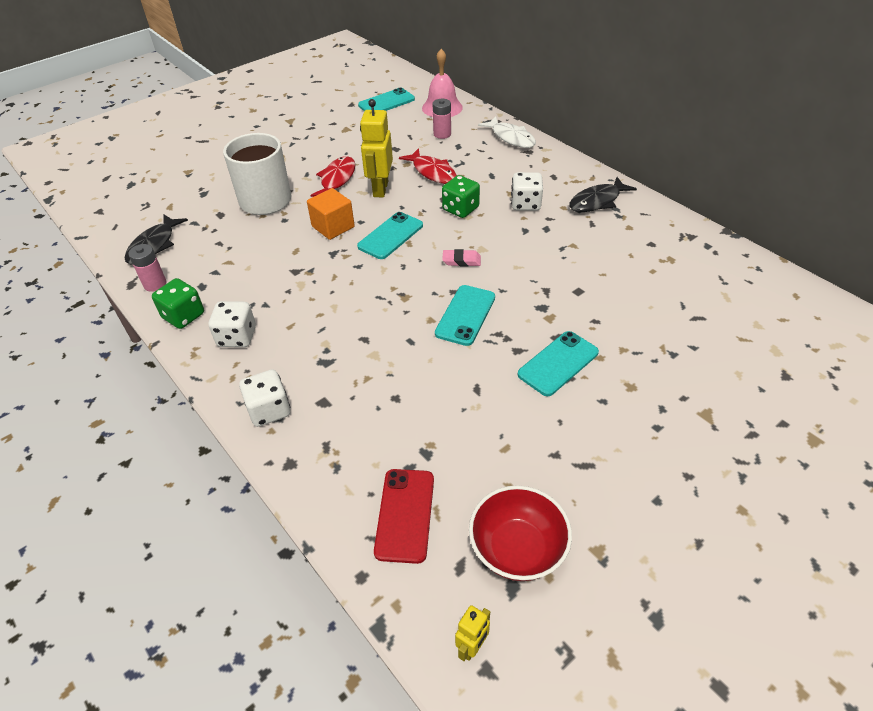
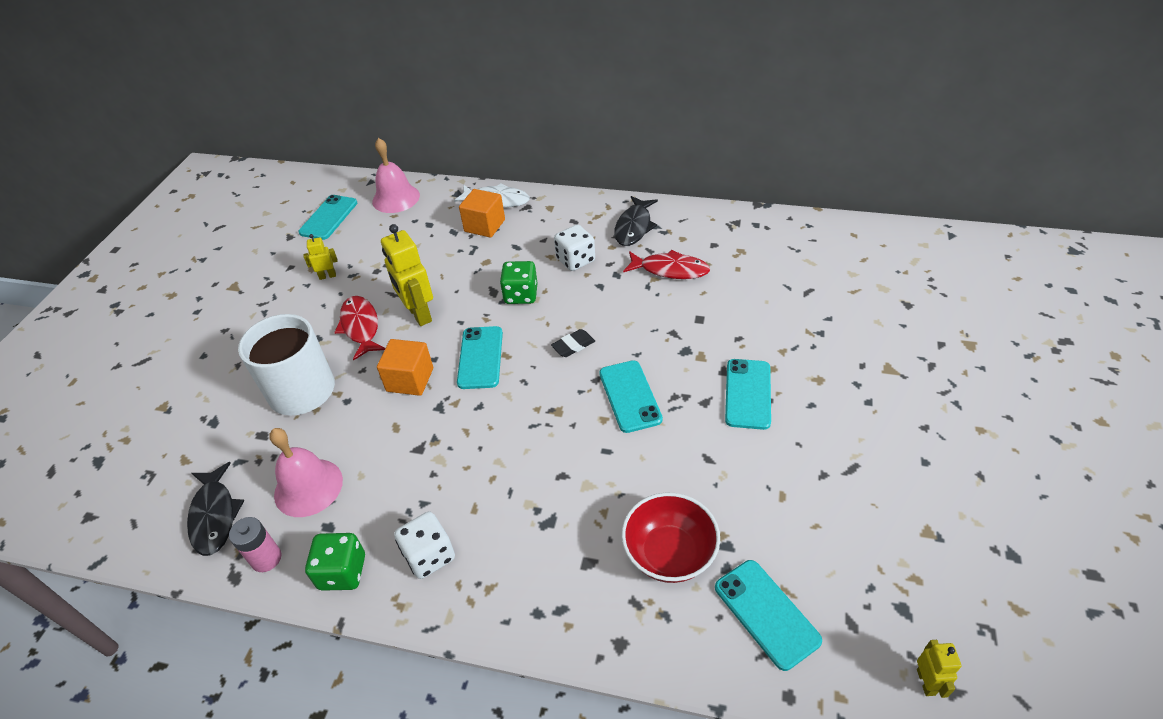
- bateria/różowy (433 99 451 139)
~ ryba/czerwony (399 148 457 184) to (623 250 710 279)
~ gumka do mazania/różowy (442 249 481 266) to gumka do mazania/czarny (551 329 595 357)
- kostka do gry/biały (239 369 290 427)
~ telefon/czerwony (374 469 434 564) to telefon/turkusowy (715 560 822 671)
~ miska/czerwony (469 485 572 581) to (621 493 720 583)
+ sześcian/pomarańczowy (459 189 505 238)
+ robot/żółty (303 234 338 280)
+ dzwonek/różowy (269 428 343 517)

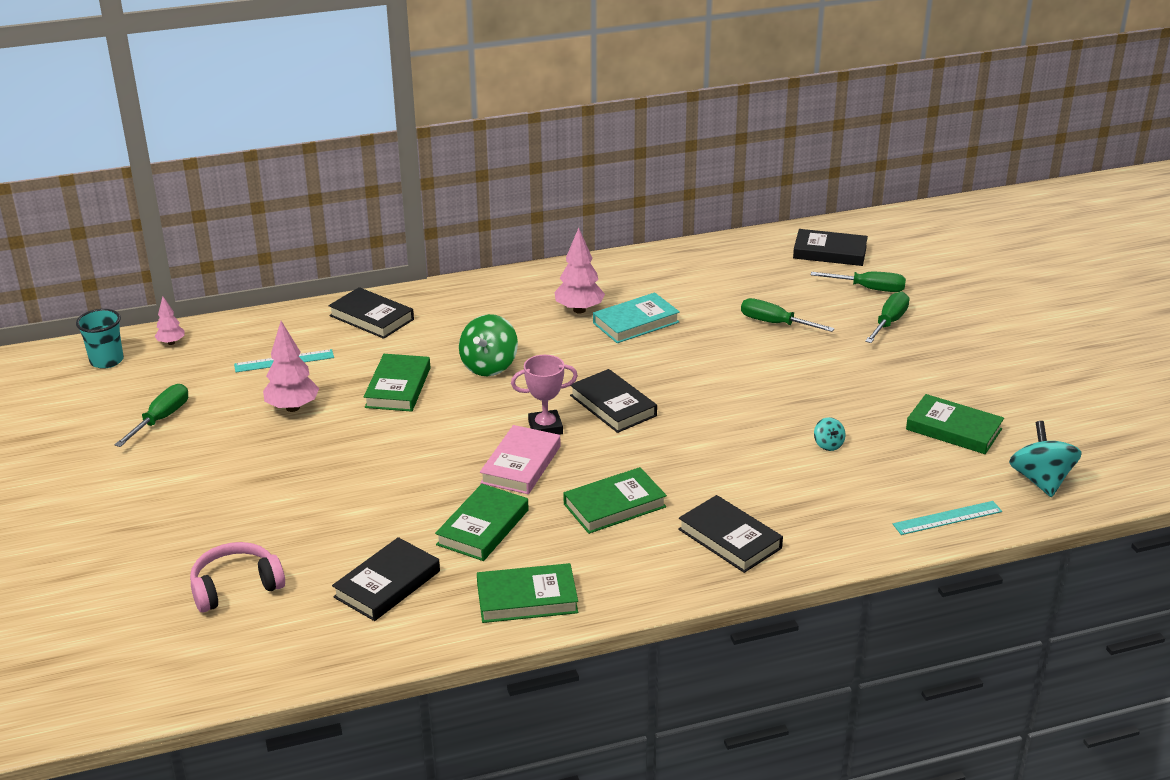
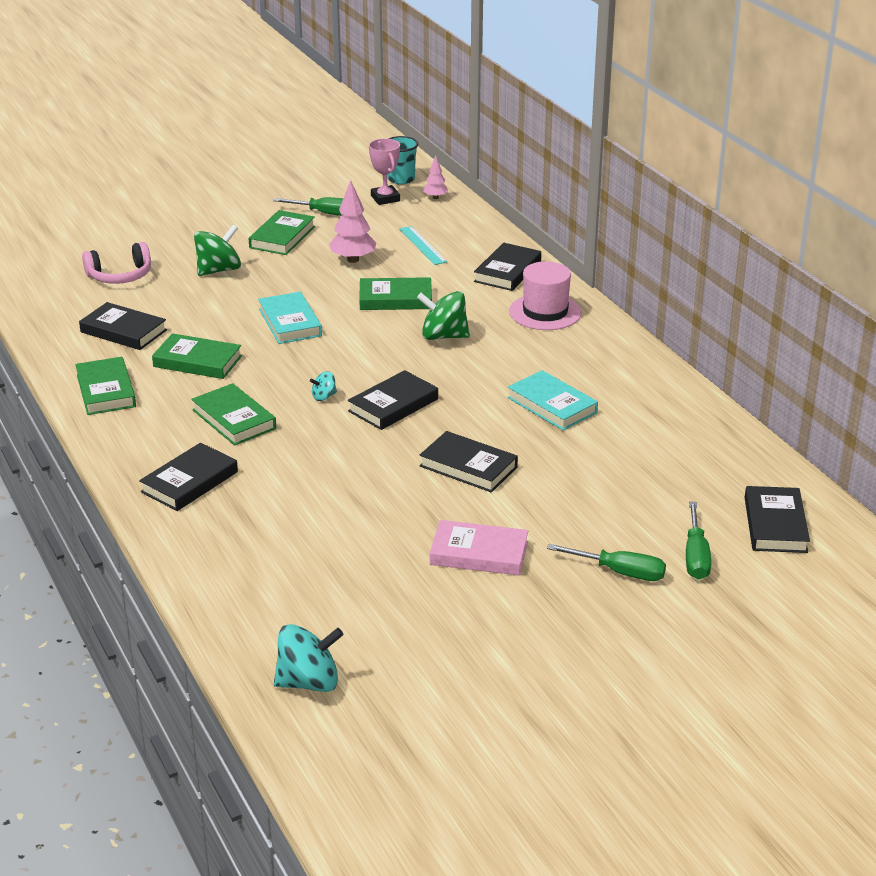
- drzewko/różowy (555 228 605 313)
- śrubokręt/zielony (741 298 835 332)
~ puchar/różowy (511 355 578 435) to (369 138 400 205)
~ książka/zielony (906 394 1004 454) to (249 210 315 255)
~ bączek/turkusowy (814 417 846 451) to (310 371 337 401)
~ książka/różowy (480 425 561 494) to (430 520 528 575)
- linijka/turkusowy (893 501 1002 535)
~ słuchawki/różowy (190 542 285 612) = (82 242 151 284) 105 degrees clockwise
+ bączek/zielony (194 225 241 276)
+ kapelusz/różowy (509 261 582 330)
+ książka/turkusowy (258 292 322 344)
+ książka/czarny (420 431 518 492)

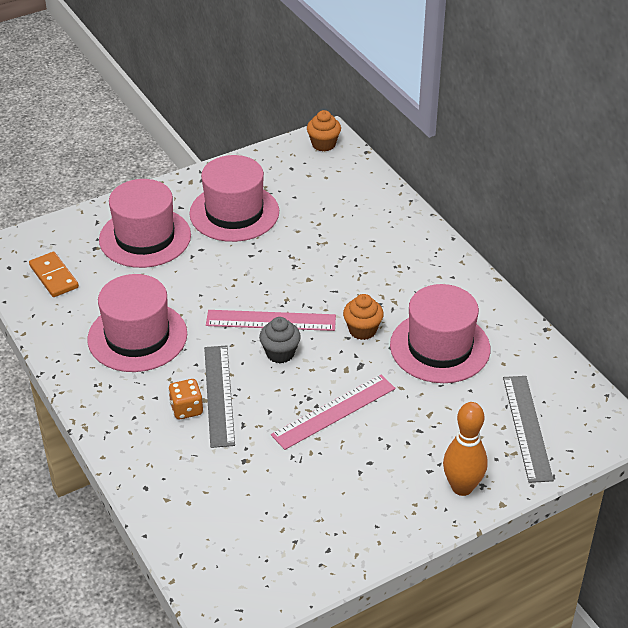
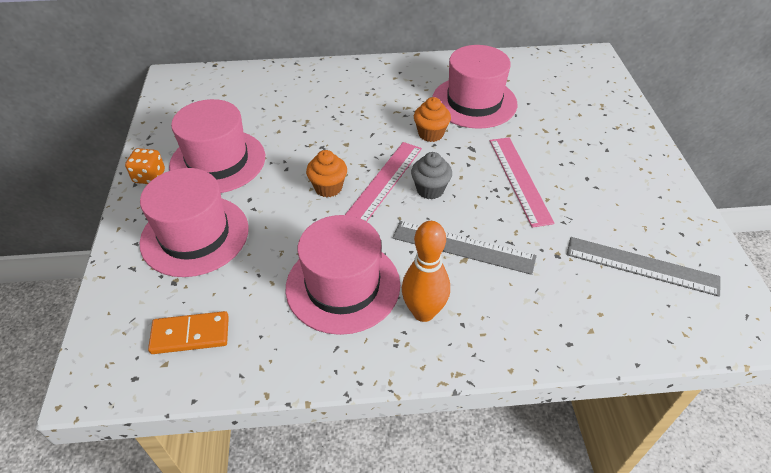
~ muffinka/pomarańczowy (307 110 341 152) to (306 150 347 197)
~ linijka/szary (503 376 554 483) to (567 237 720 297)
~ kostka do gry/pomarańczowy (168 379 203 419) to (125 148 165 184)
~ kręgiel/pomarańczowy (443 402 487 496) to (402 221 450 322)

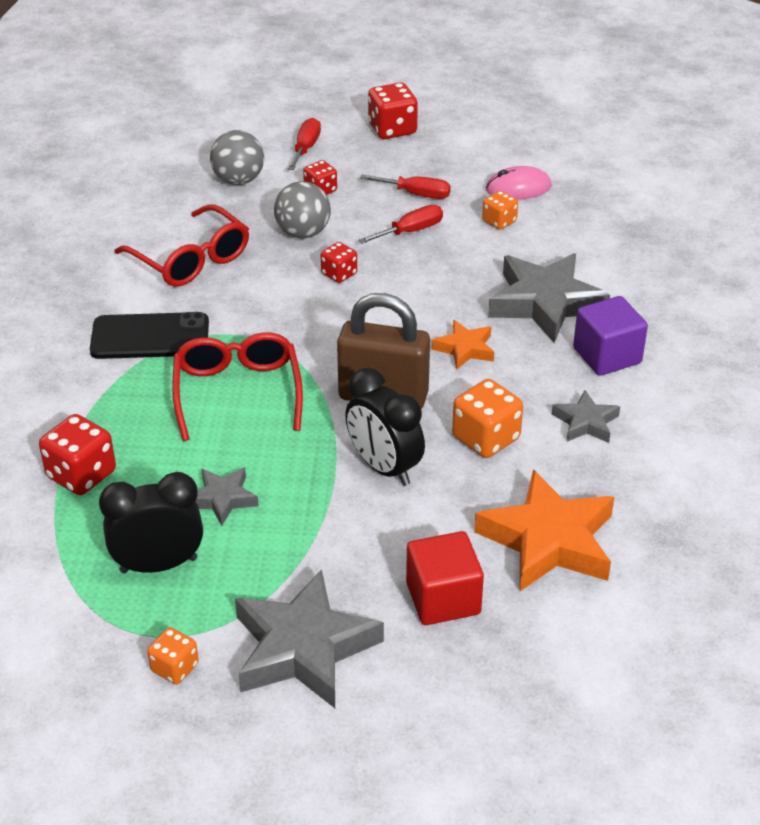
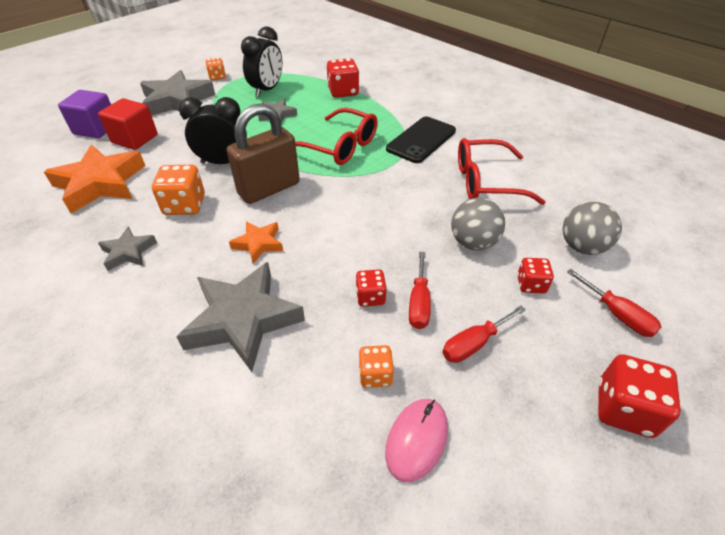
~ kostka do gry/czerwony (321 242 357 283) to (356 269 387 307)
~ sześcian/fioletowy (573 296 648 376) to (58 90 111 138)

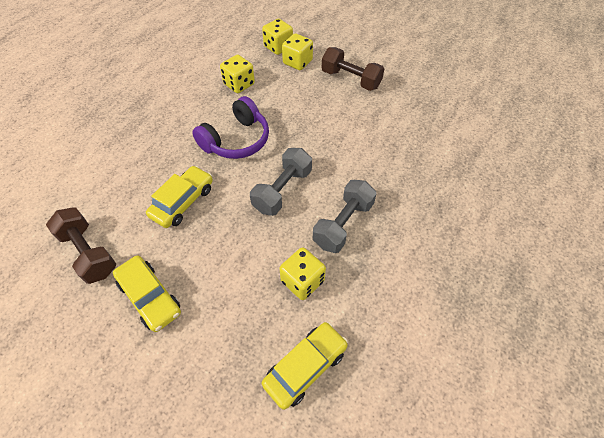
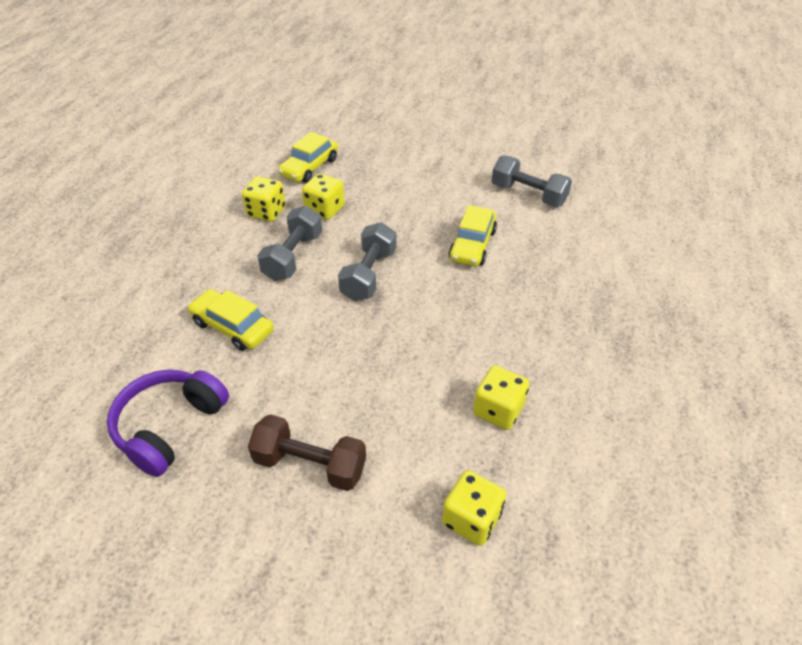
~ kostka do gry/żółty (282 33 313 70) to (242 176 286 222)
~ słuchawki/fioletowy (192 96 269 159) to (107 369 229 477)
~ hantel/brązowy (46 207 116 284) to hantel/szary (492 156 572 207)
~ samochód/żółty (113 255 181 332) to (187 289 274 351)

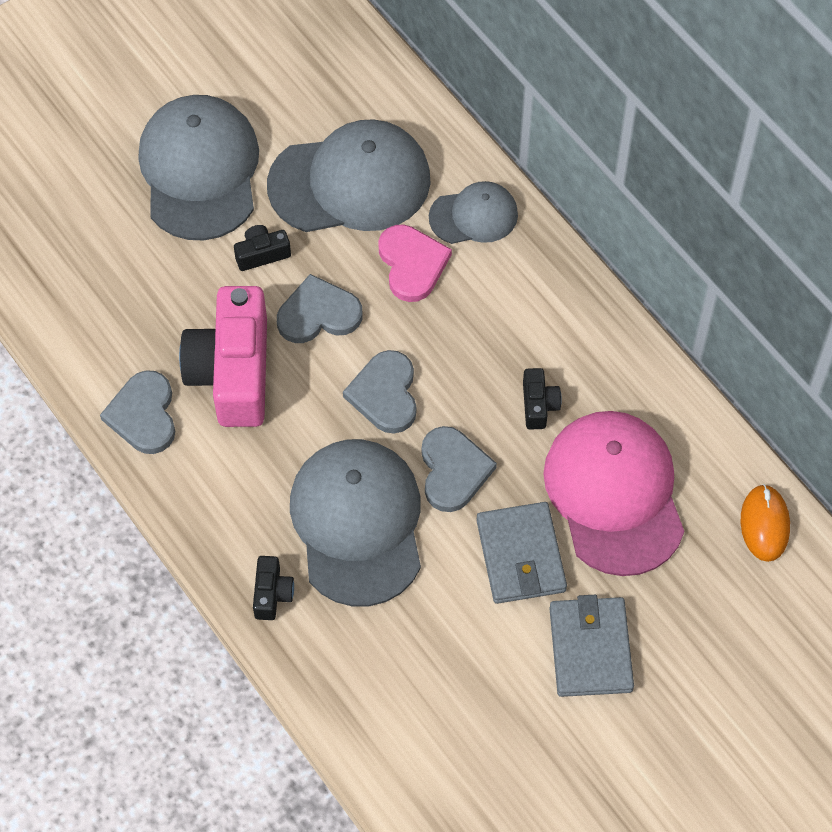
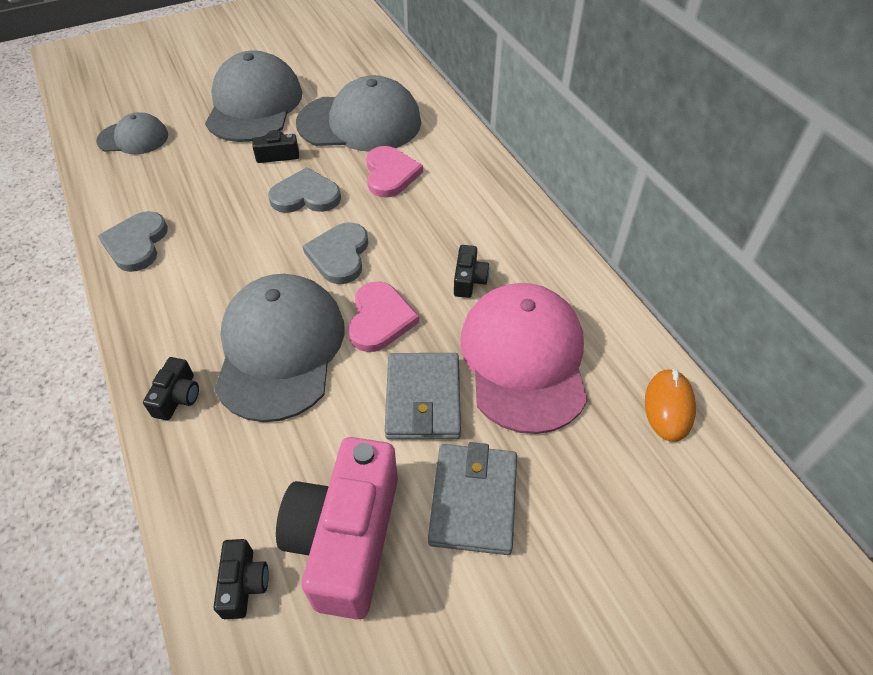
~ czapka/szary (429 181 518 244) to (96 112 168 154)
~ aparat fotograficzny/różowy (179 286 267 427) to (276 437 398 620)
~ serce/szary (421 426 497 512) to serce/różowy (348 281 419 352)
+ aparat fotograficzny/czarny (214 539 269 619)

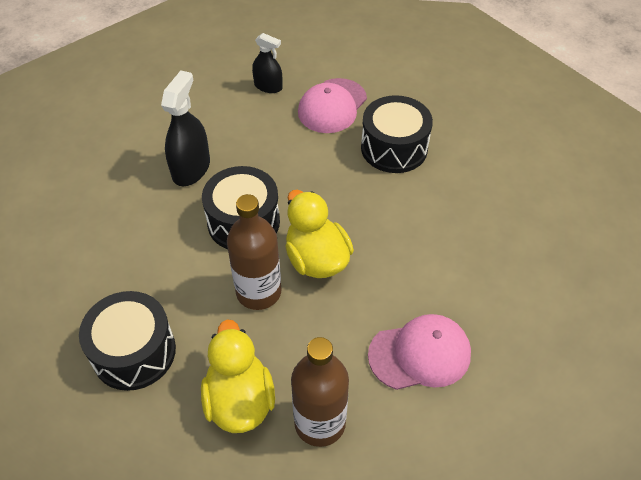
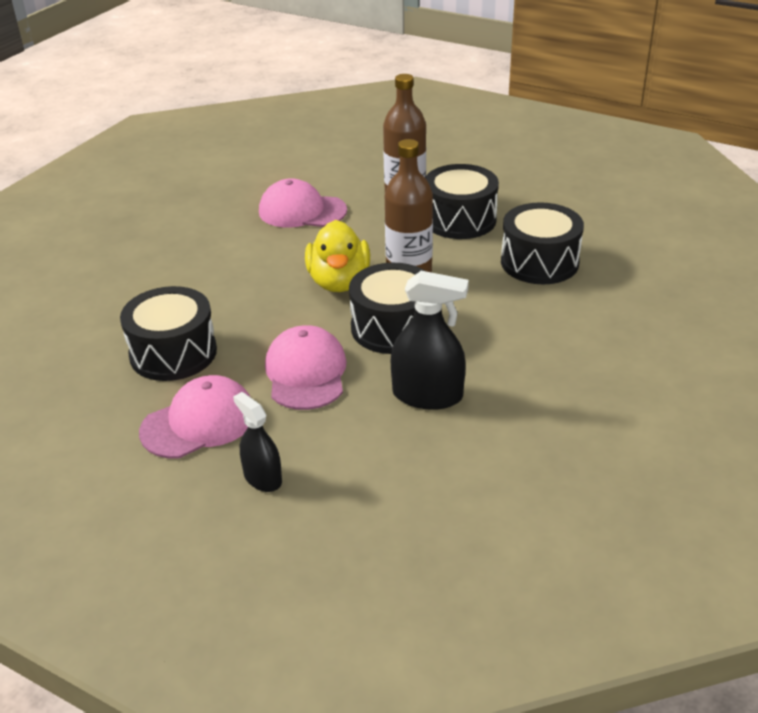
~ spryskiwacz/czarny (161 70 210 186) = (391 271 469 410) 120 degrees counterclockwise
~ kaczka/żółty (201 319 275 433) to bęben/czarny (425 164 499 239)
+ czapka/różowy (265 325 347 410)

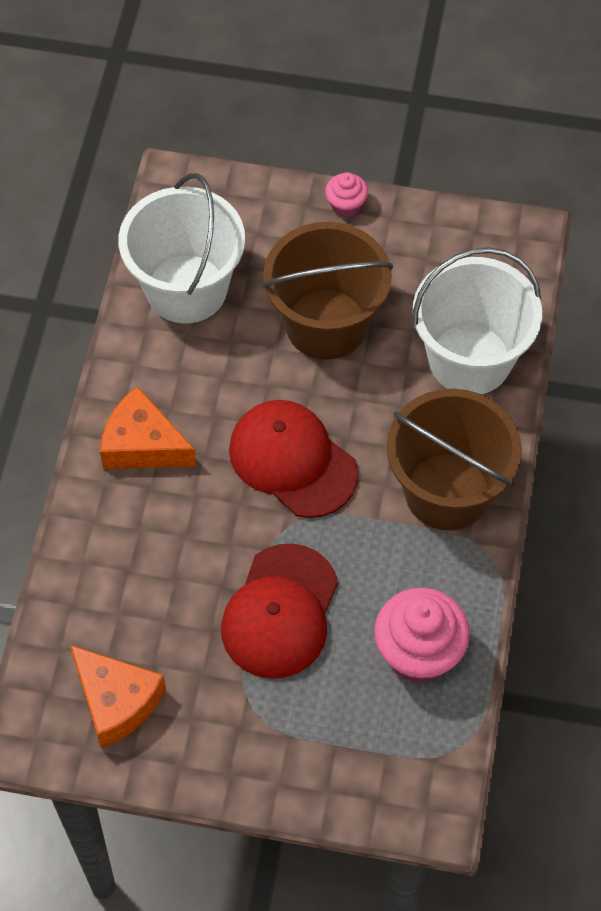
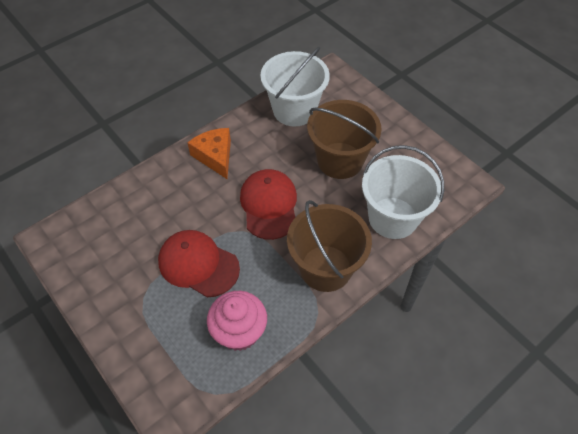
- muffinka/różowy (325 172 368 218)
~ czapka/czerwony (221 543 338 679) = (158 230 240 298) 60 degrees clockwise
- ser/pomarańczowy (70 645 166 748)

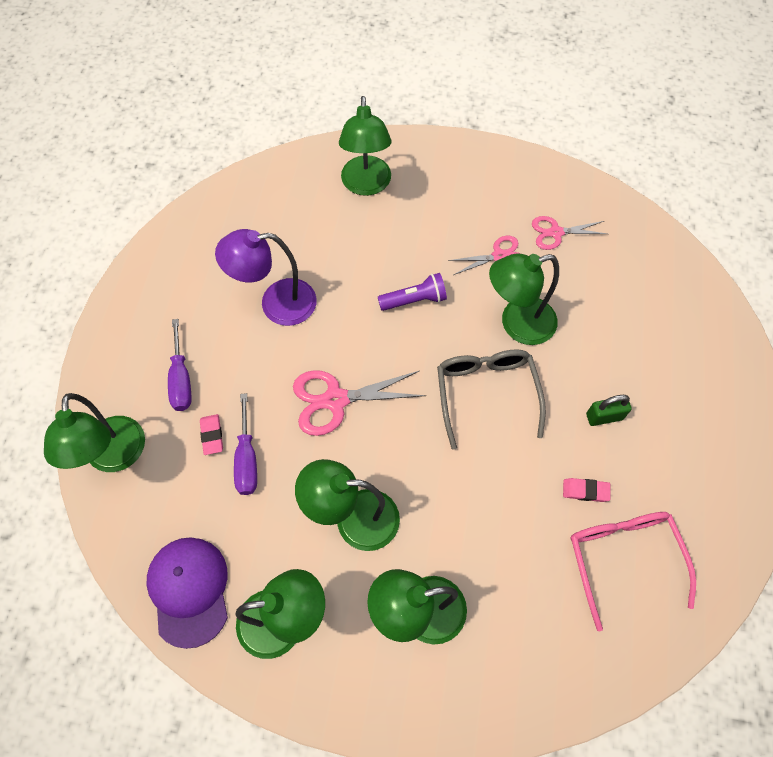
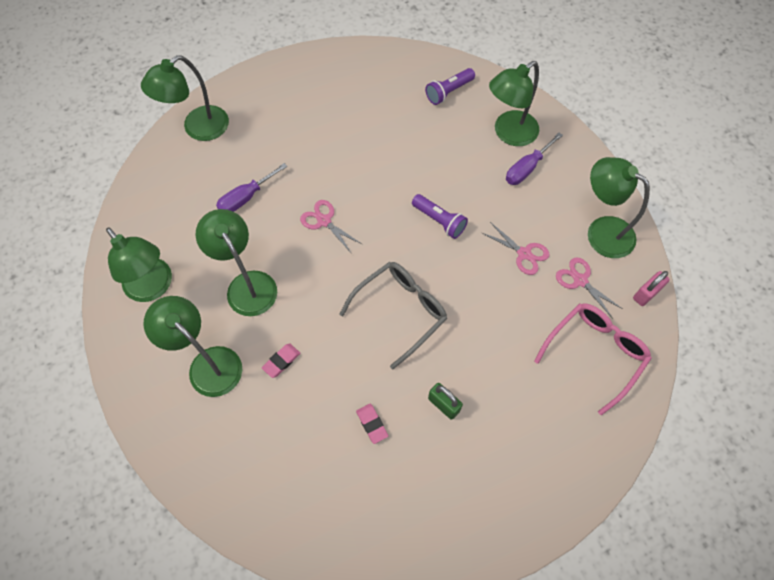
- lampka/fioletowy (215 229 317 326)
~ lampka/zielony (489 253 559 345) to (588 157 650 258)
~ śrubokręt/fioletowy (168 319 192 411) to (506 132 563 185)
~ nożyczki/różowy (293 370 426 436) = (300 200 362 254) x0.64
~ gumka do mazania/różowy (200 414 223 455) to (262 343 300 378)
~ okulary/różowy (571 512 696 632) to (534 303 652 415)
- czapka/fioletowy (147 537 228 649)
+ latarka/fioletowy (425 68 475 105)
+ kłódka/różowy (633 271 670 306)

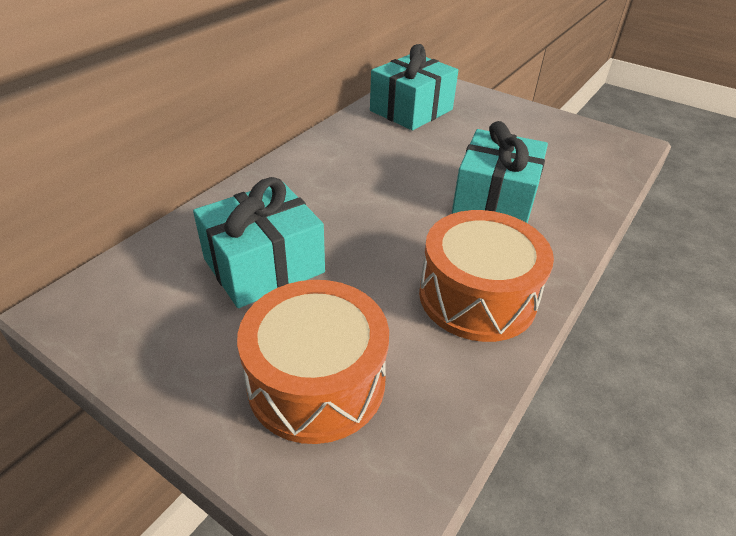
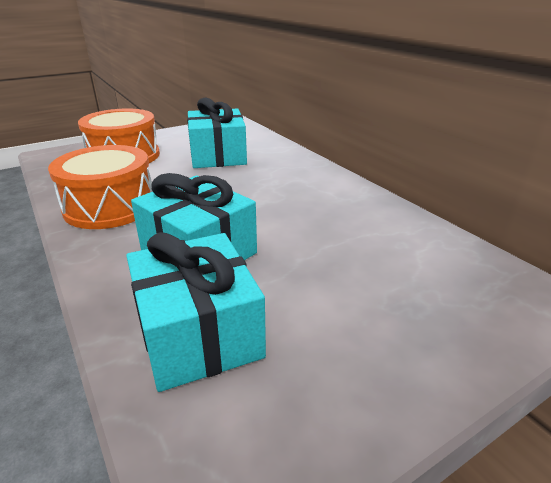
~ prezent/turkusowy (370 44 458 130) to (126 232 266 392)

